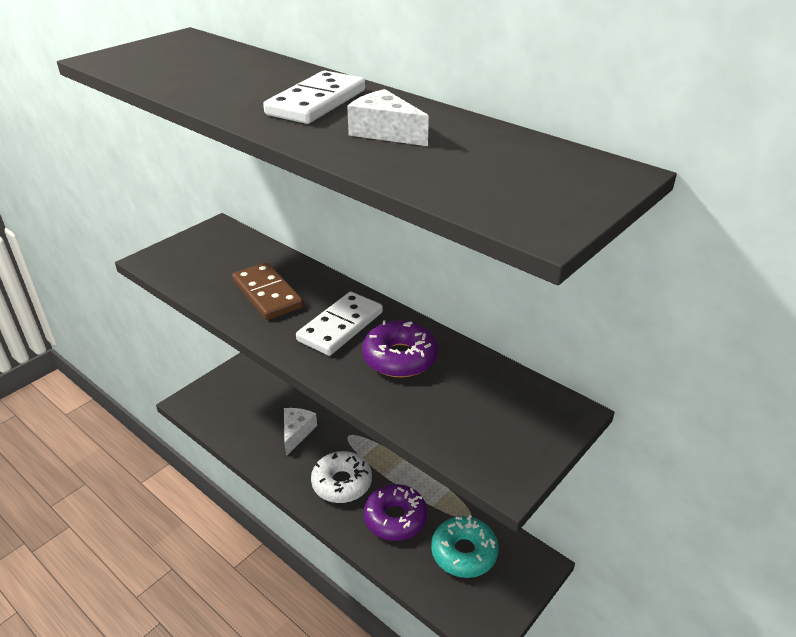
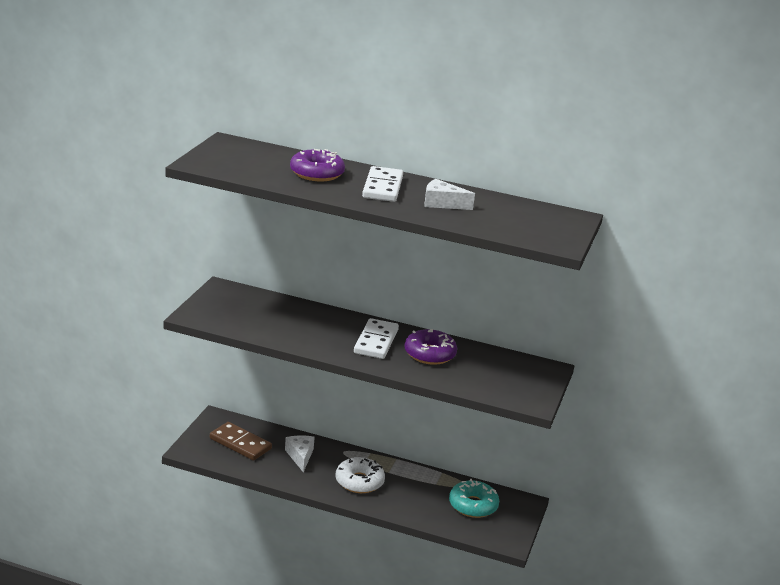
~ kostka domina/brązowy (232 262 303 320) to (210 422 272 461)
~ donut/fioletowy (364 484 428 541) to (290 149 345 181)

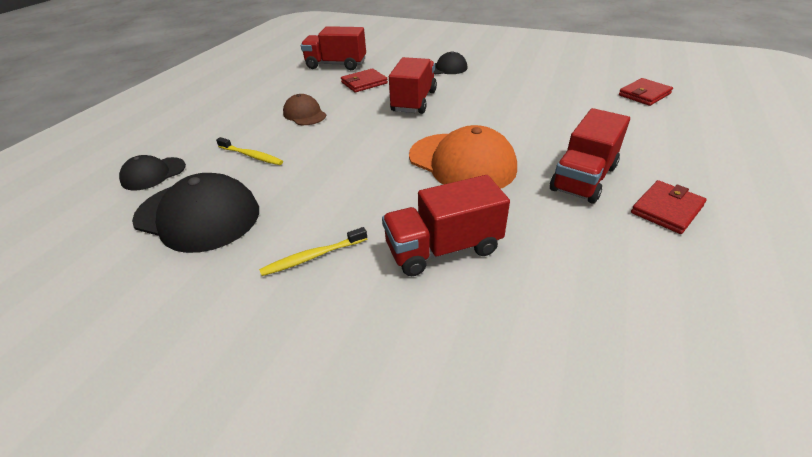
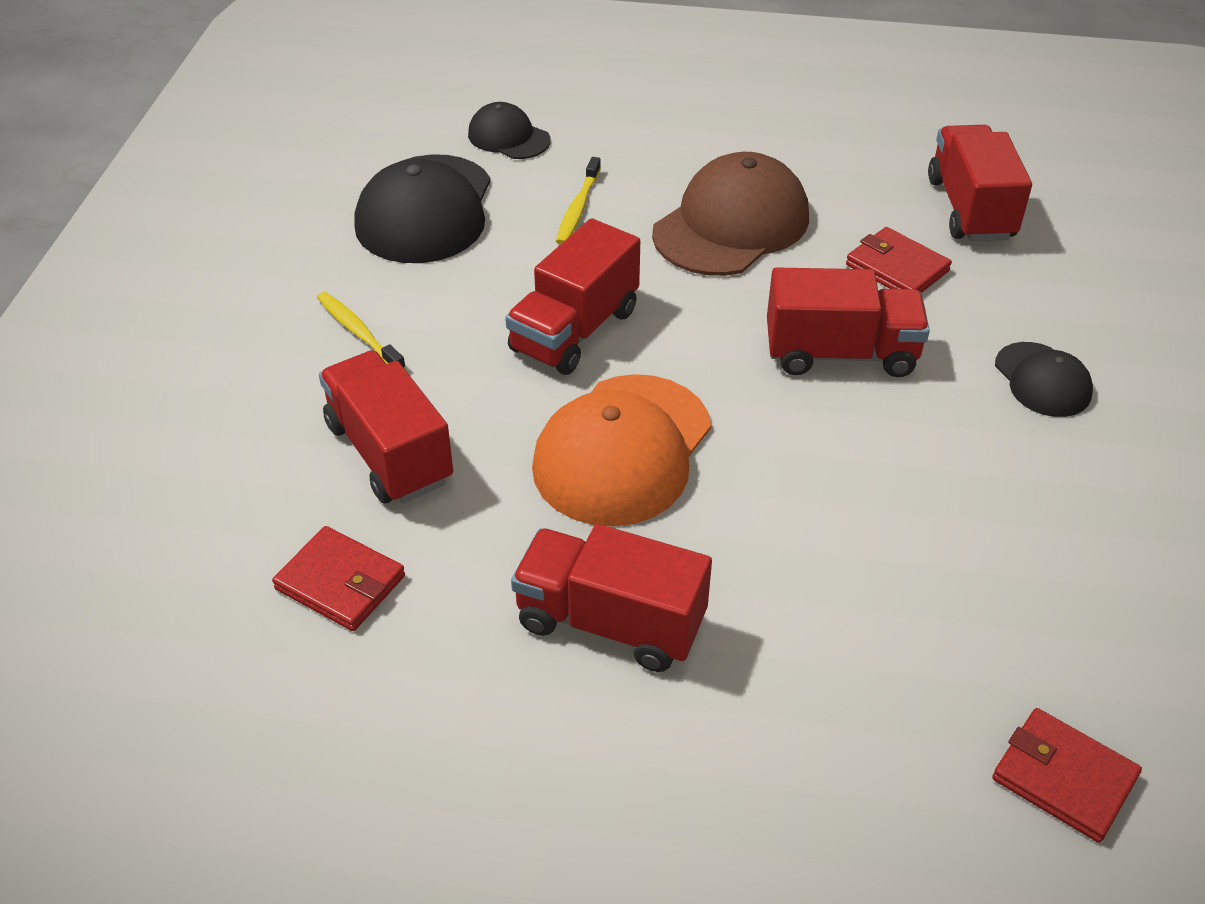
~ czapka/brązowy (283 94 326 125) = (652 152 809 276) x1.85
~ portfel/czerwony (631 180 707 234) to (272 526 405 631)
+ ciężarówka/czerwony (505 218 640 375)

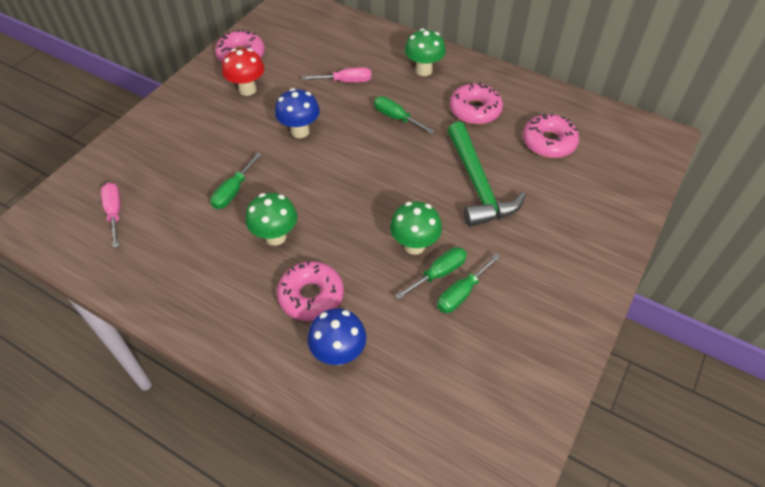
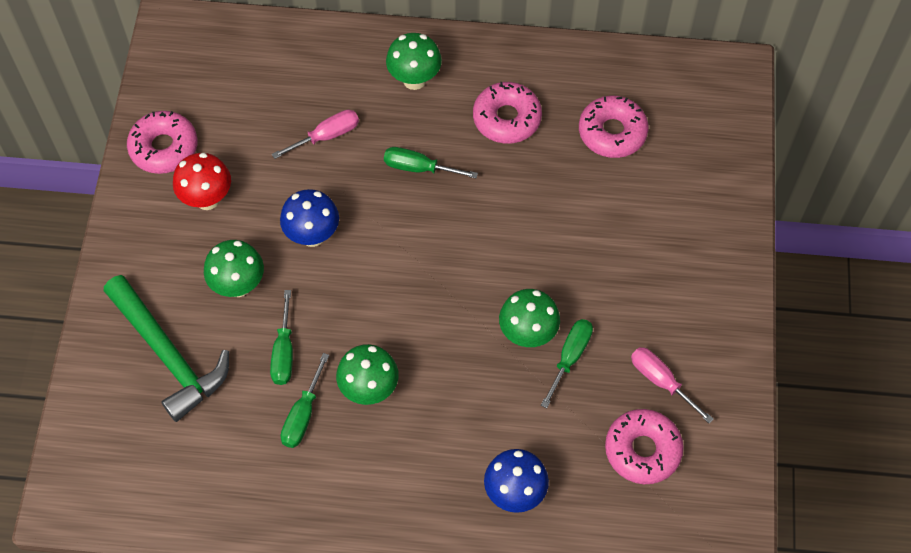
~ młotek/zielony (447 122 526 227) to (104 275 229 422)
~ śrubokręt/różowy (101 183 121 248) to (631 347 713 423)
~ śrubokręt/zielony (437 254 500 313) to (281 353 329 448)
~ donut/różowy (277 261 344 321) to (605 409 684 484)
+ grzyb/zielony (204 240 264 297)

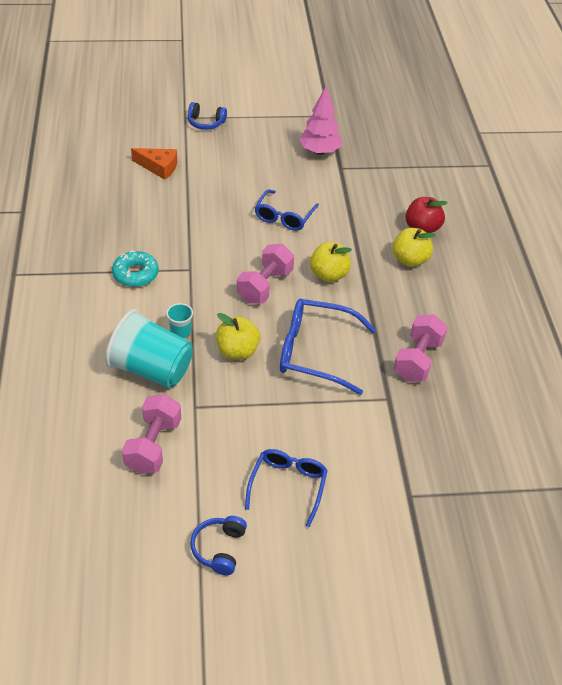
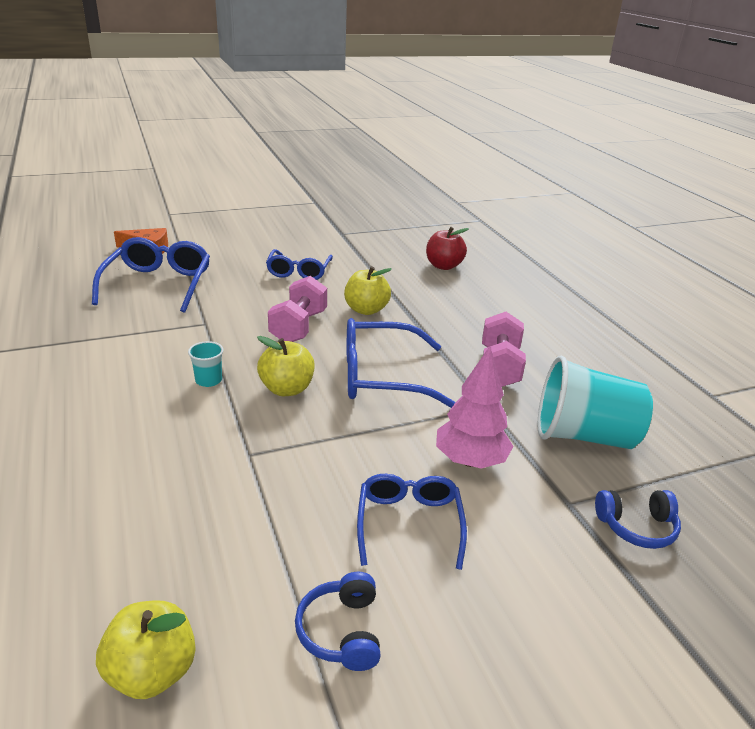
~ drzewko/różowy (299 86 342 155) to (436 346 513 468)
~ słuchawki/niebieski (188 102 227 130) to (595 490 681 549)
~ jabłko/żółty (392 228 436 267) to (96 601 196 699)
- donut/turkusowy (112 250 159 287)
~ szklanka/turkusowy (105 309 193 388) to (538 356 653 449)
- hantel/różowy (122 394 181 474)
+ okulary/niebieski (92 237 210 313)

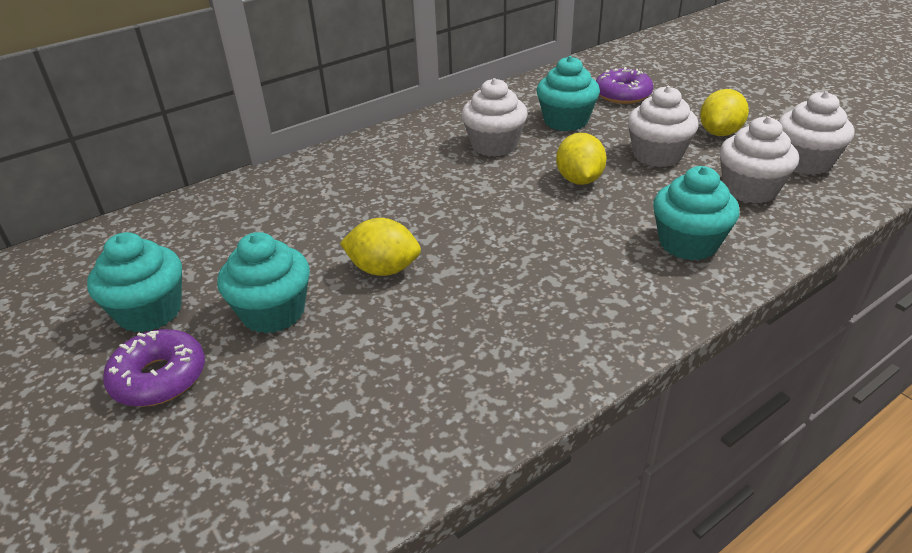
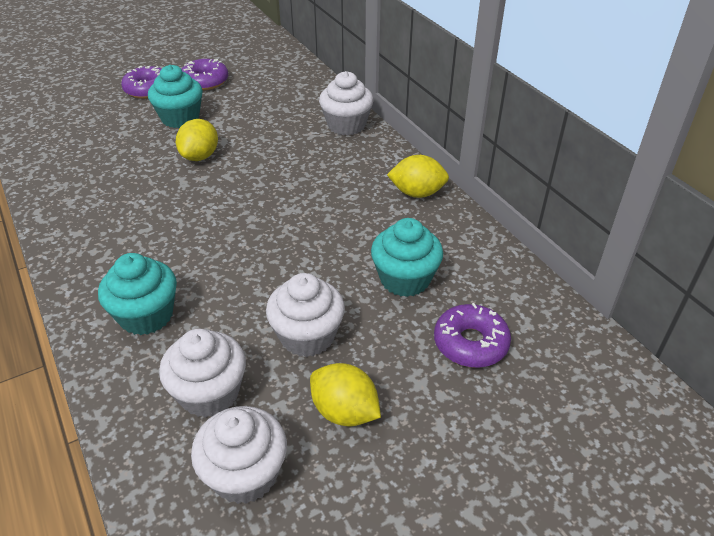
~ muffinka/biały (461 78 528 157) to (319 71 374 135)
~ cytryna/żółty (556 133 607 185) to (387 155 449 198)
~ muffinka/turkusowy (87 232 182 333) to donut/fioletowy (182 59 228 90)

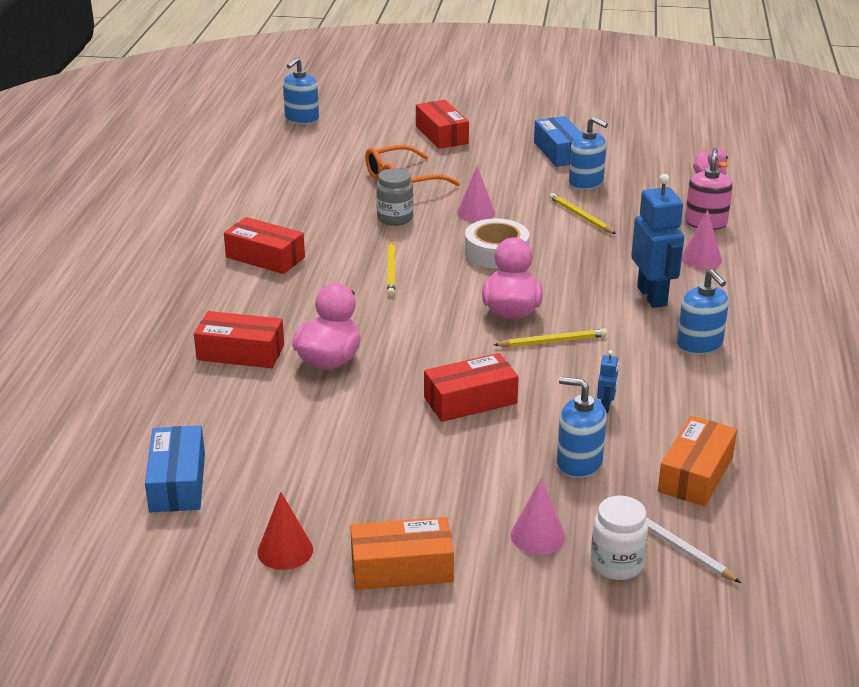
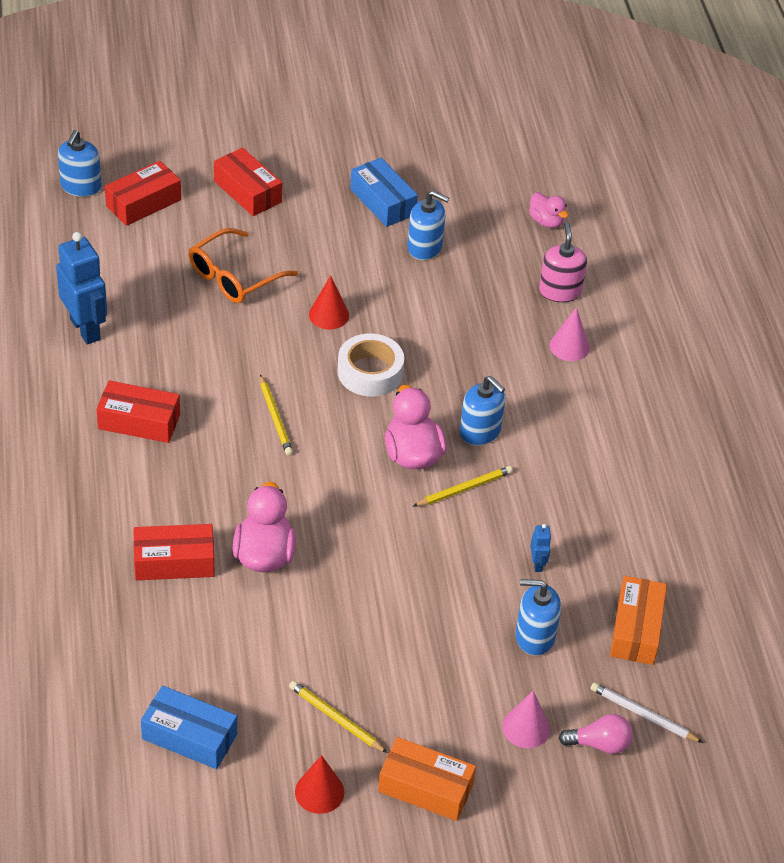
~ stożek/różowy (457 166 495 222) to stożek/czerwony (309 275 349 329)
- słoik/szary (376 168 413 226)
~ robot/niebieski (631 174 684 308) to (56 232 107 344)
~ ołówek/żółty (549 193 616 234) to (289 681 388 753)
~ dozownik mydła/niebieski (677 269 729 354) to (460 376 505 445)
~ pudełko/czerwony (424 353 519 422) to (105 161 181 226)
~ pudełko/niebieski (145 425 205 512) = (141 686 237 769) 45 degrees counterclockwise
~ słoik/biały (591 496 648 580) to żarówka/różowy (559 714 633 754)
~ pudełko/pomarańczowy (350 517 454 590) = (378 737 476 821) 45 degrees clockwise

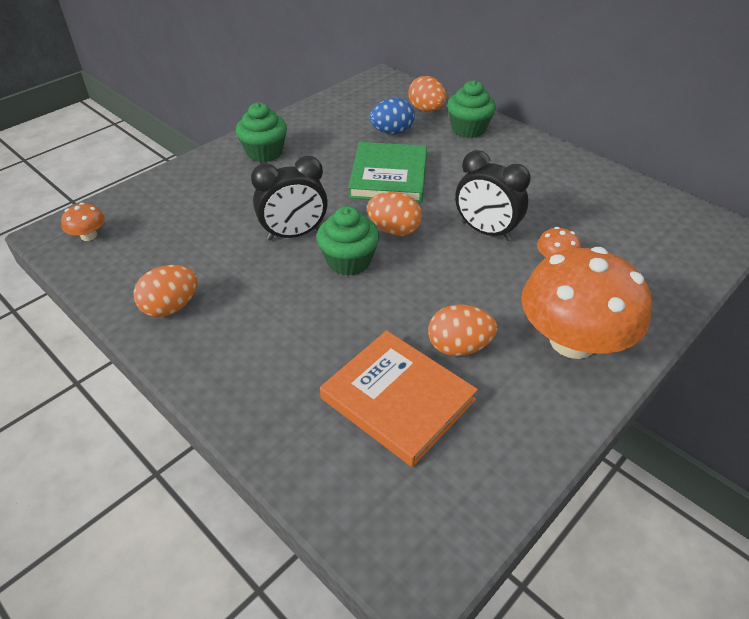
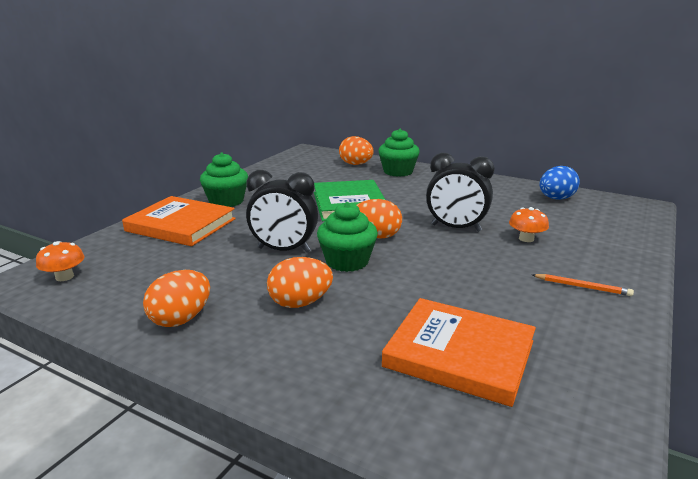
~ jajko/niebieski (370 98 415 134) to (539 166 580 200)
~ budzik/czarny (251 156 328 240) = (246 170 318 253) 45 degrees clockwise
~ grzyb/pomarańczowy (521 247 652 359) to ołówek/pomarańczowy (532 274 634 296)
~ jajko/pomarańczowy (428 304 497 356) to (267 257 333 308)
+ książka/pomarańczowy (122 196 236 246)

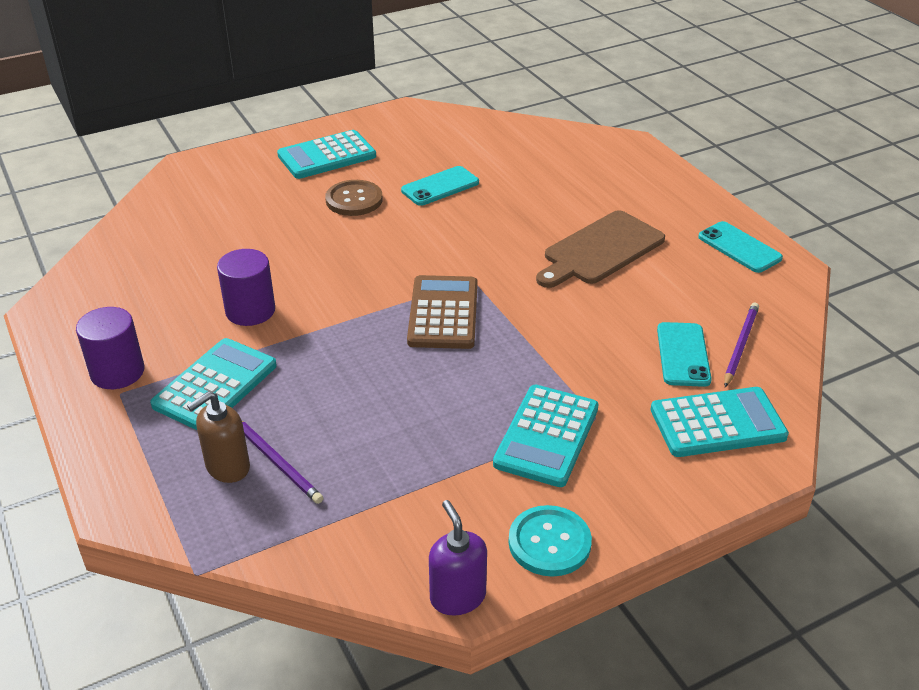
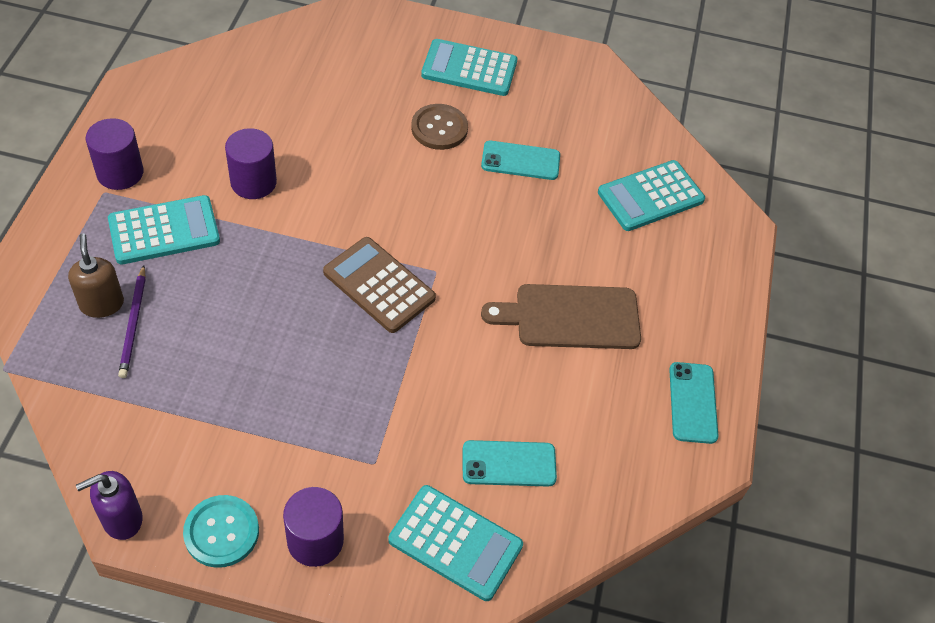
~ kalkulator/brązowy (407 275 478 349) = (323 237 436 333) 90 degrees counterclockwise
- ołówek/fioletowy (724 303 759 387)
~ telefon/turkusowy (657 322 712 387) = (463 440 557 487) 45 degrees clockwise
~ kalkulator/turkusowy (493 385 599 487) to (598 160 705 231)
~ dozownik mydła/brązowy (187 391 250 483) = (68 233 124 318) 75 degrees clockwise
~ dozownik mydła/fioletowy (429 500 487 615) = (76 471 143 540) 135 degrees counterclockwise
+ walec/fioletowy (283 487 344 567)

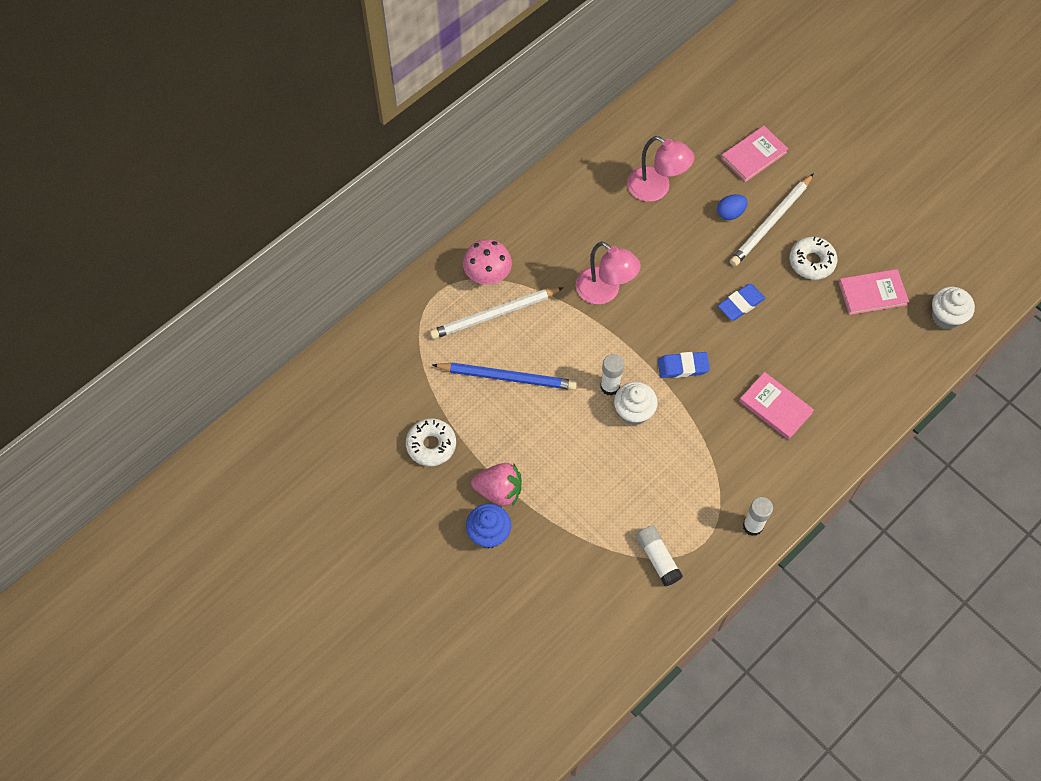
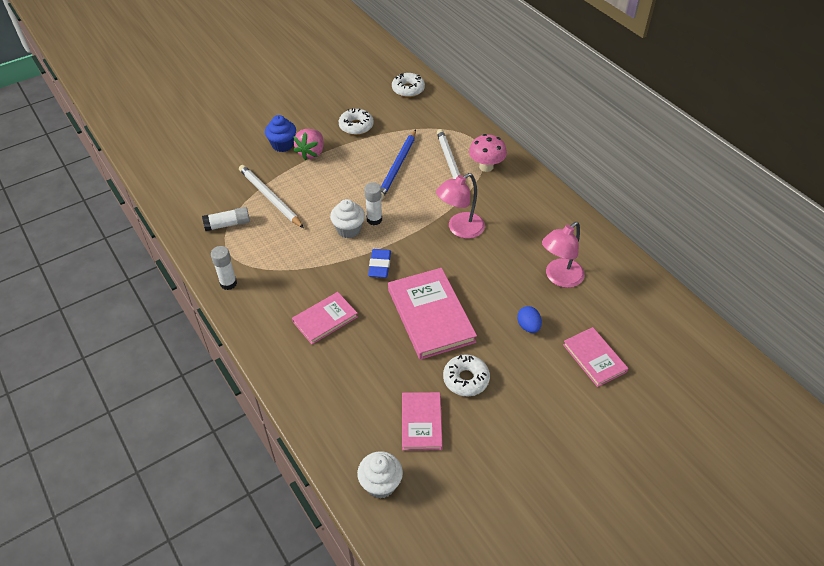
~ ołówek/biały (730 173 814 266) to (239 165 304 228)
~ gumka do mazania/niebieski (718 284 766 320) to książka/różowy (388 268 477 360)
+ donut/biały (392 73 425 97)

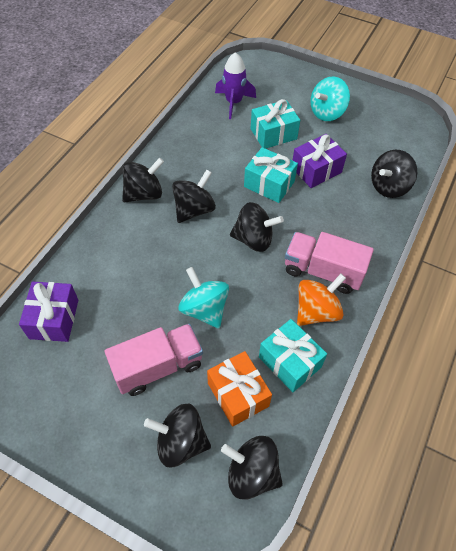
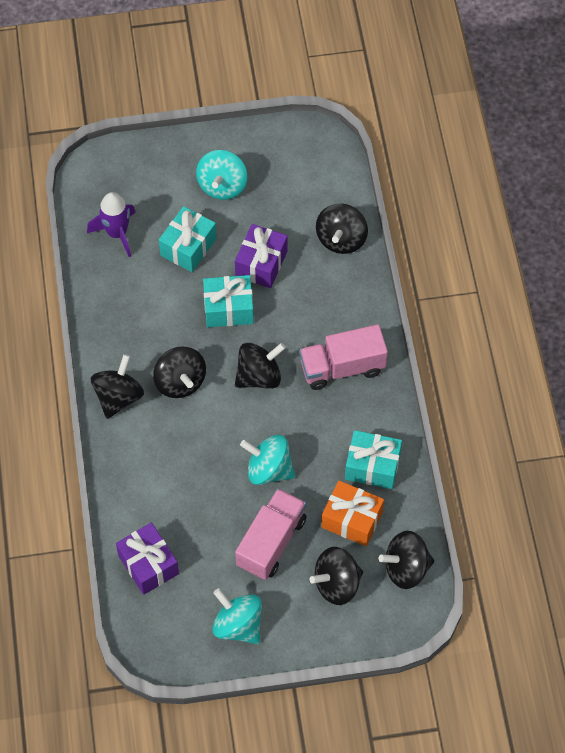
~ bączek/czarny (172 170 216 223) = (153 346 206 398) 150 degrees clockwise
- bączek/pomarańczowy (297 274 346 326)
+ bączek/turkusowy (212 588 262 644)

